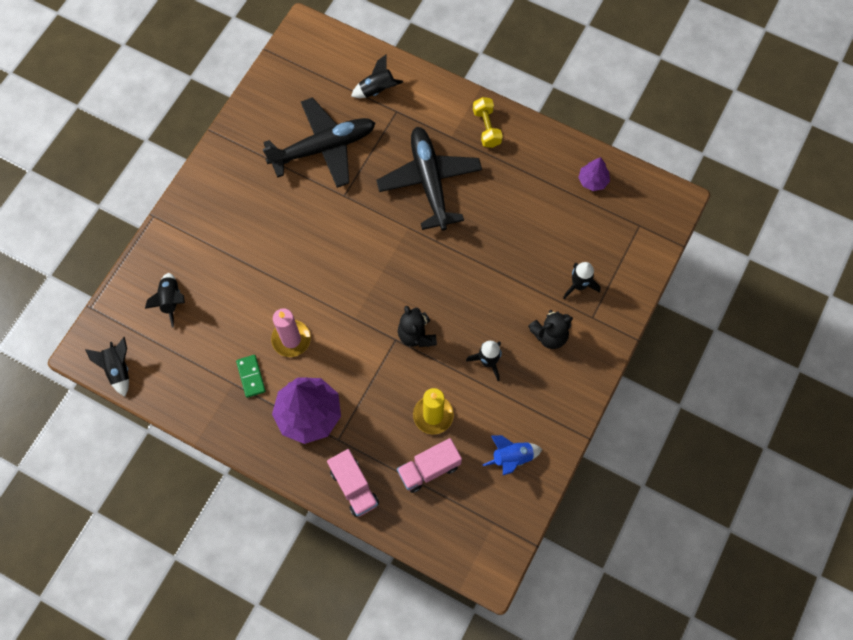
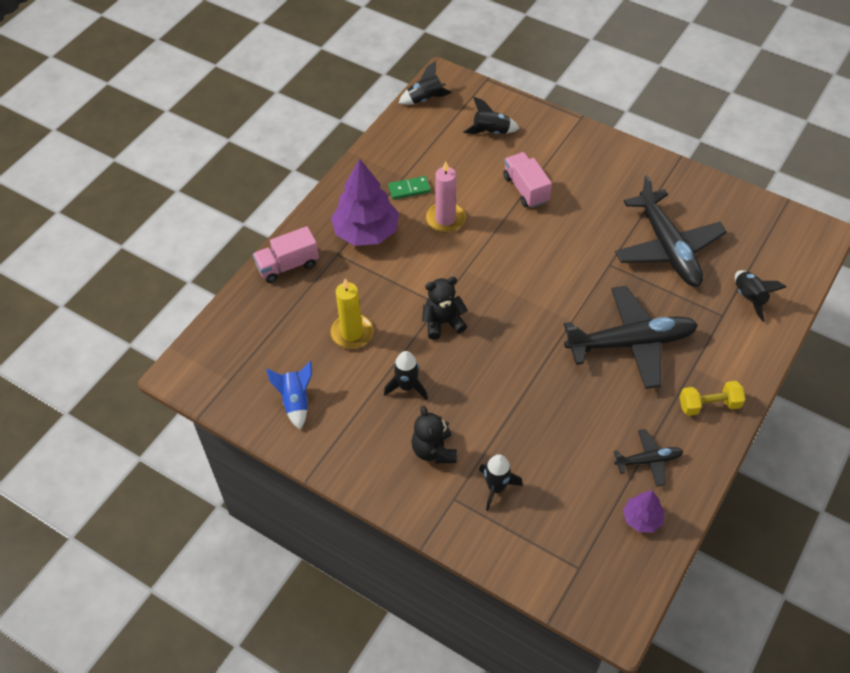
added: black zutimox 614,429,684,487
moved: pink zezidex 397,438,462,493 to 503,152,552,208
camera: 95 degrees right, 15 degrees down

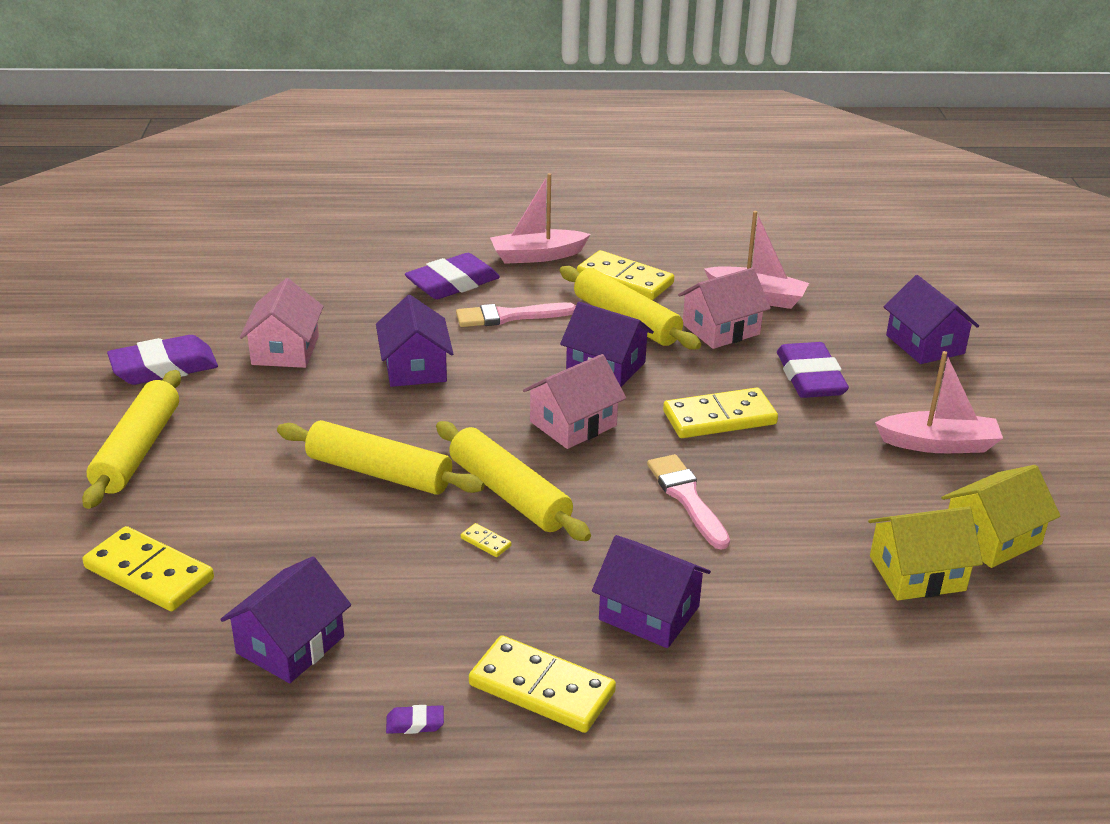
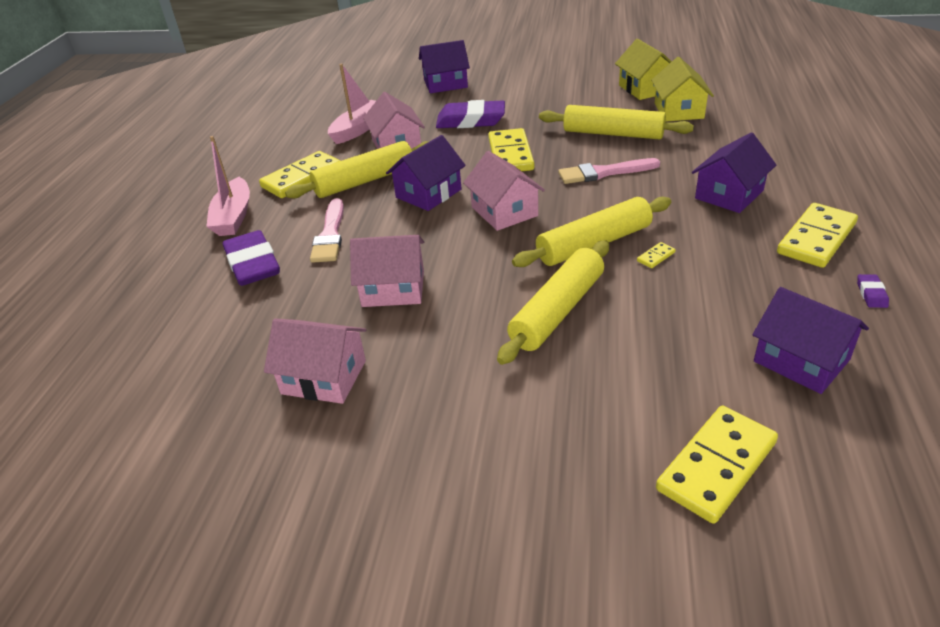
removed: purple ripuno 107,335,218,385; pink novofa 875,351,1003,453
moved: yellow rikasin 82,370,181,509 to 539,105,694,140
recoloured: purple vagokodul 376,295,453,387 to pink vagokodul 350,235,424,307
camera: 75 degrees left, 5 degrees up

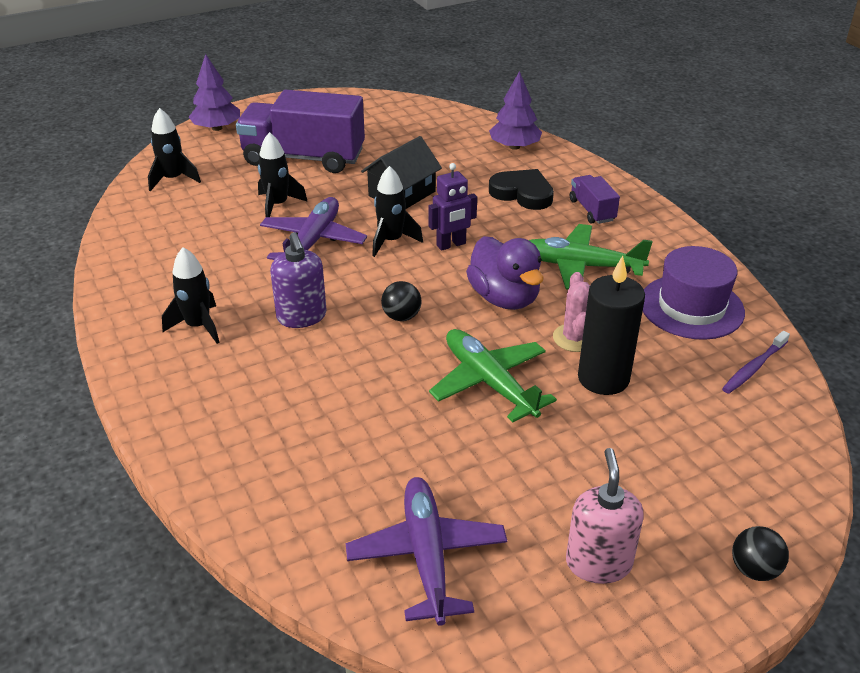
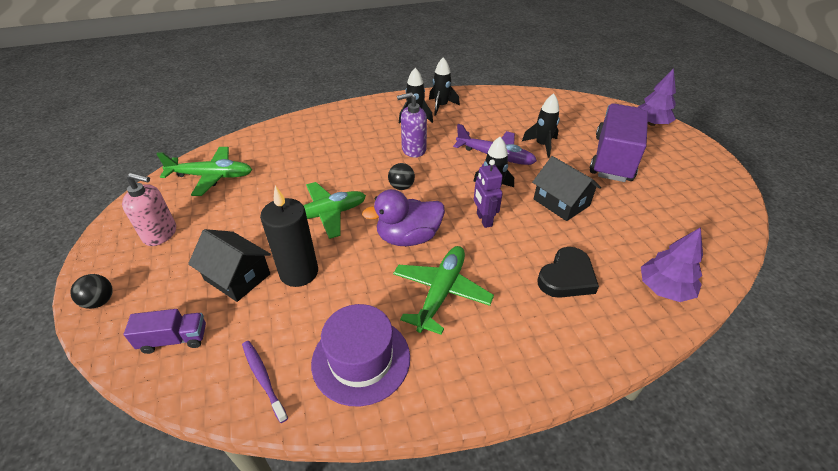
removed: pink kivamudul 553,272,590,352
added: black vagokodul 188,229,271,302
moved: purple zezidex 570,175,620,224 to 124,309,206,354; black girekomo 148,108,201,191 to 429,57,460,116
recoloured: purple zutimox 346,477,507,626 to green zutimox 156,147,252,196
camera: 100 degrees right, 5 degrees up

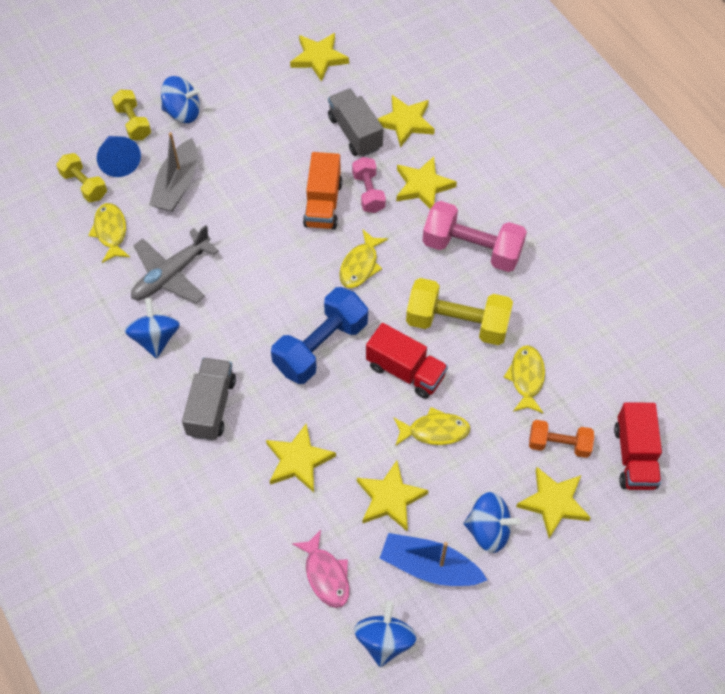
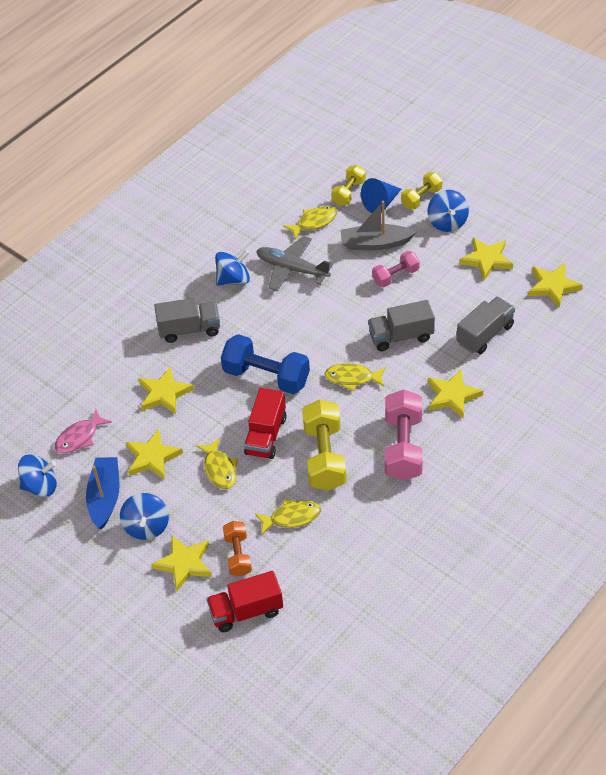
moved: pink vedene 352,157,386,213 to 372,251,420,287; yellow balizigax 378,95,435,148 to 459,237,513,280
recoloured: orange zezidex 303,152,342,229 to grey zezidex 368,300,435,351
camera: 75 degrees right, 10 degrees down

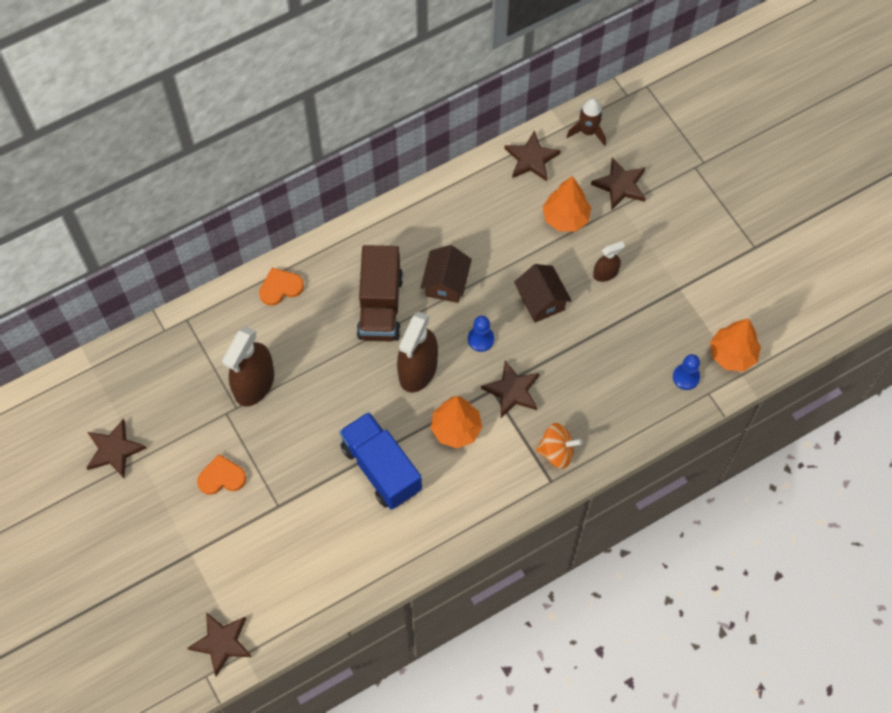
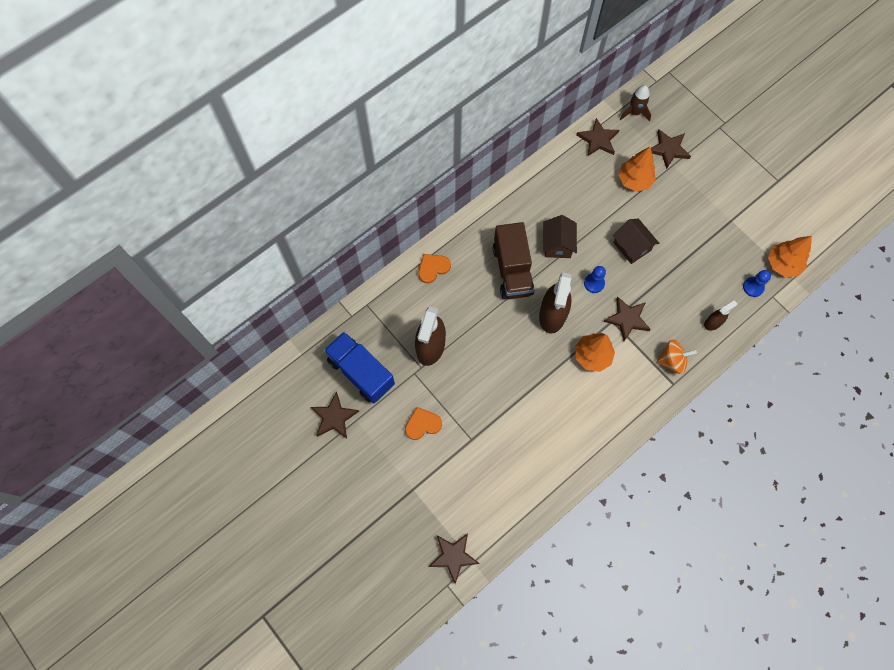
moved: blue zezidex 339,412,422,510 to 324,332,395,403; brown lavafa 593,241,625,282 to 704,300,737,331
camera: 10 degrees left, 5 degrees up

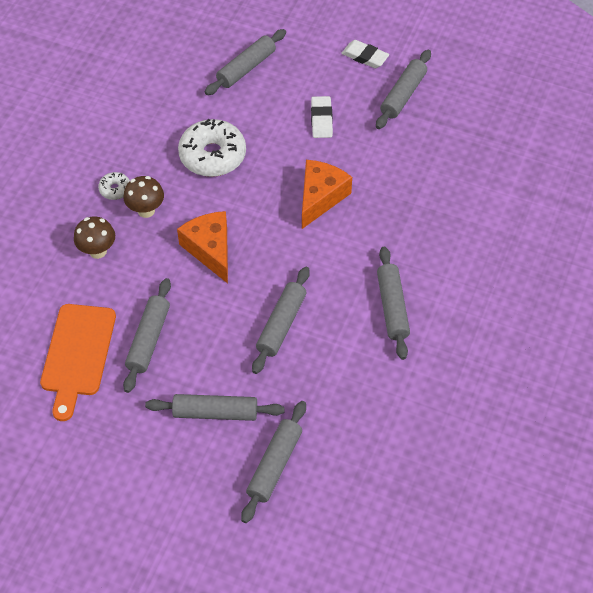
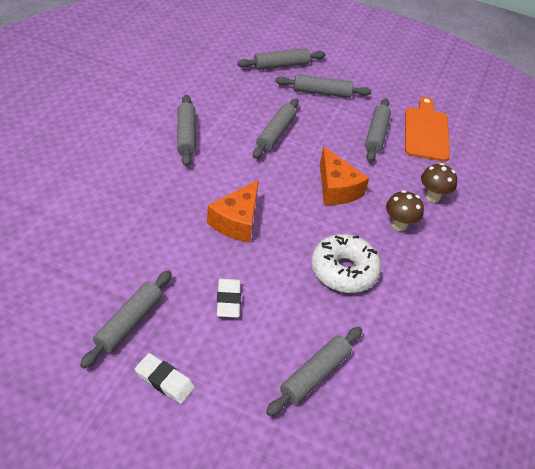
removed: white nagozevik 98,172,130,200
turned: grey rikasin 241,401,306,523 = 237,48,326,70 45 degrees clockwise
camera: 175 degrees right, 10 degrees down

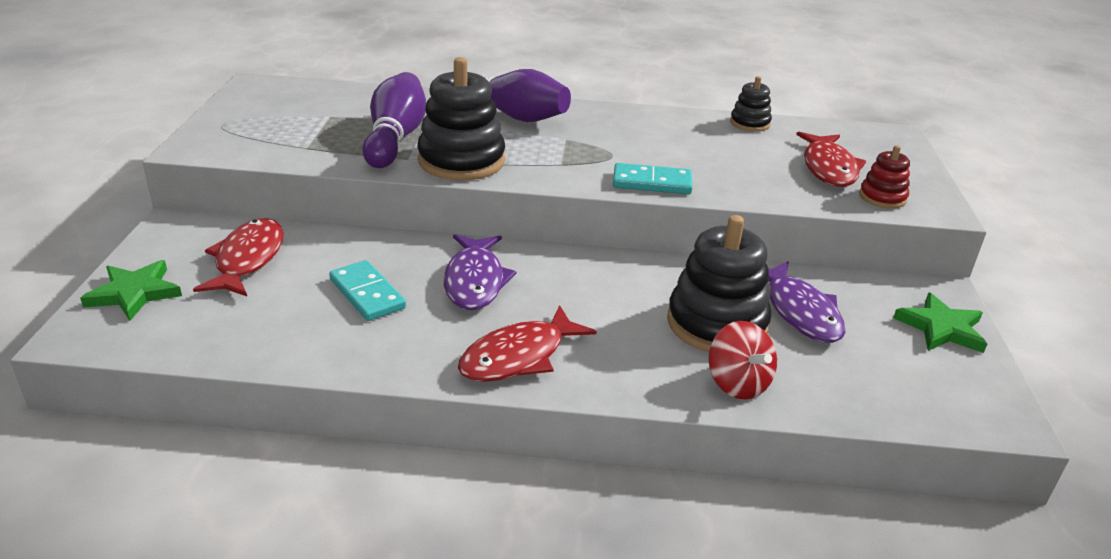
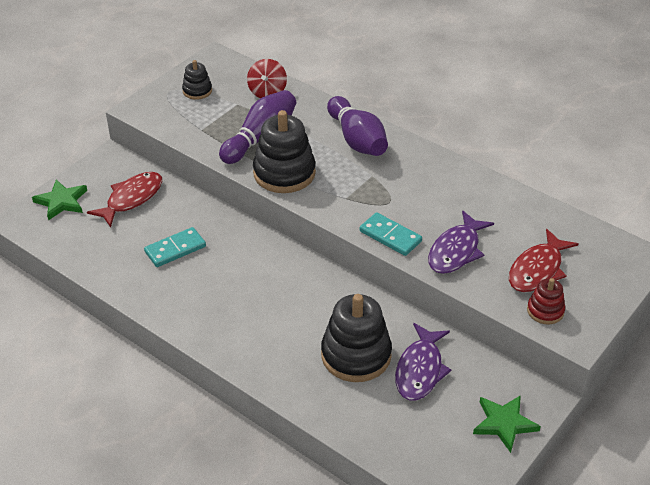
removed: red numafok 458,305,597,382
moved: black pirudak 730,76,772,132 to 182,60,212,100; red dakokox 709,321,777,399 to 247,59,287,98; purple numafok 444,234,517,310 to 428,211,494,274
turned: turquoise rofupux 329,260,406,321 = 144,227,206,267 60 degrees clockwise
camera: 35 degrees right, 10 degrees up

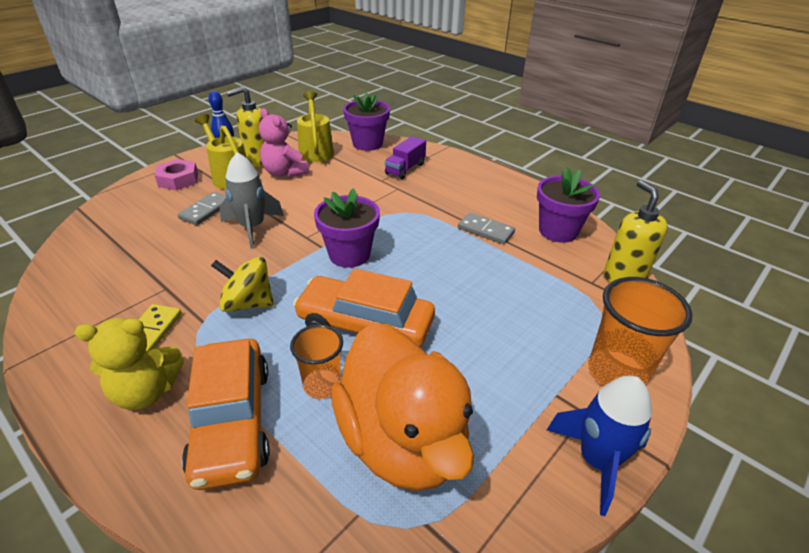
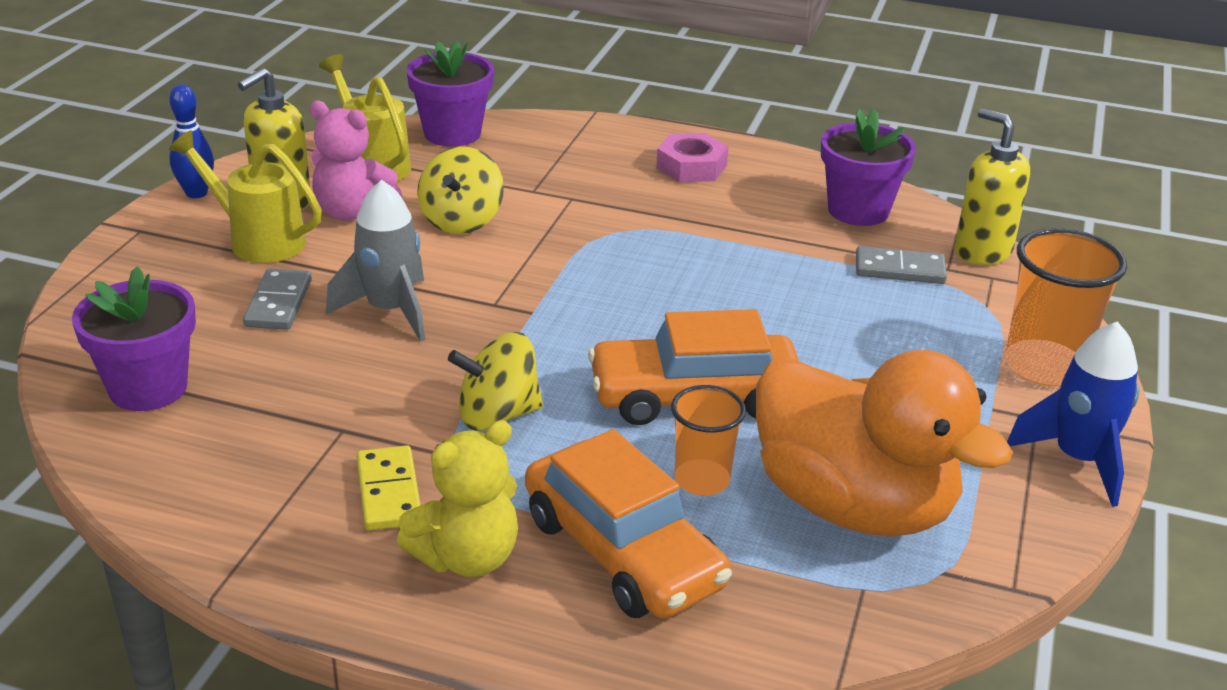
removed: purple zezidex 385,136,426,179
added: yellow dakokox 417,147,504,234
moved: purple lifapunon 314,188,380,268 to 72,267,196,411; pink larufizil 154,159,198,190 to 656,133,728,182; grey rofupux 458,213,515,244 to 856,246,947,284
camera: 25 degrees left, 5 degrees down

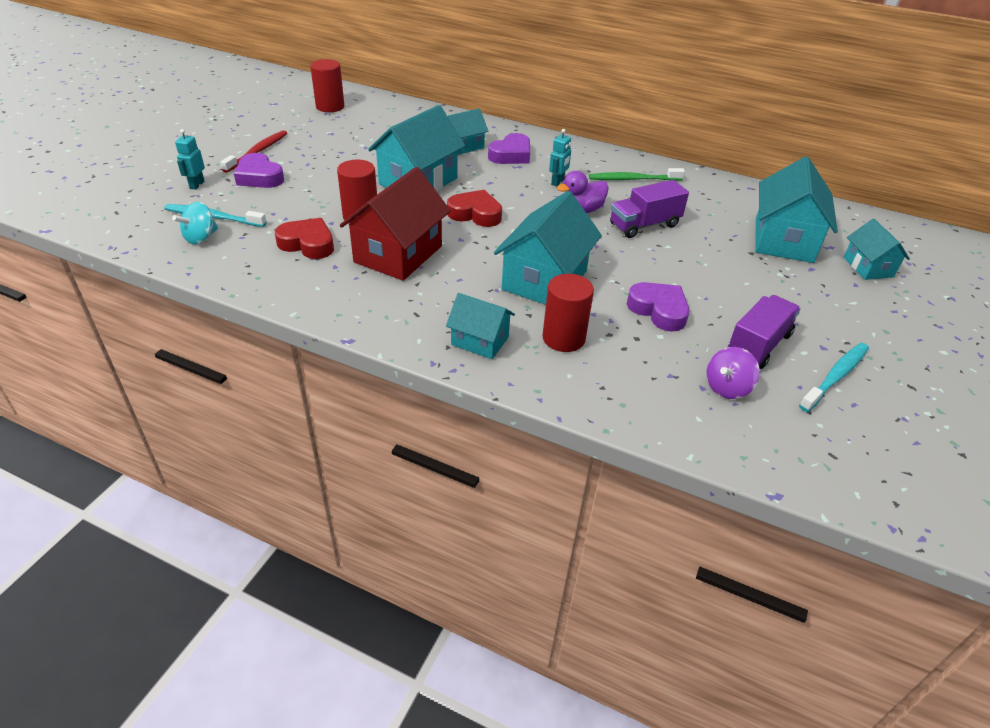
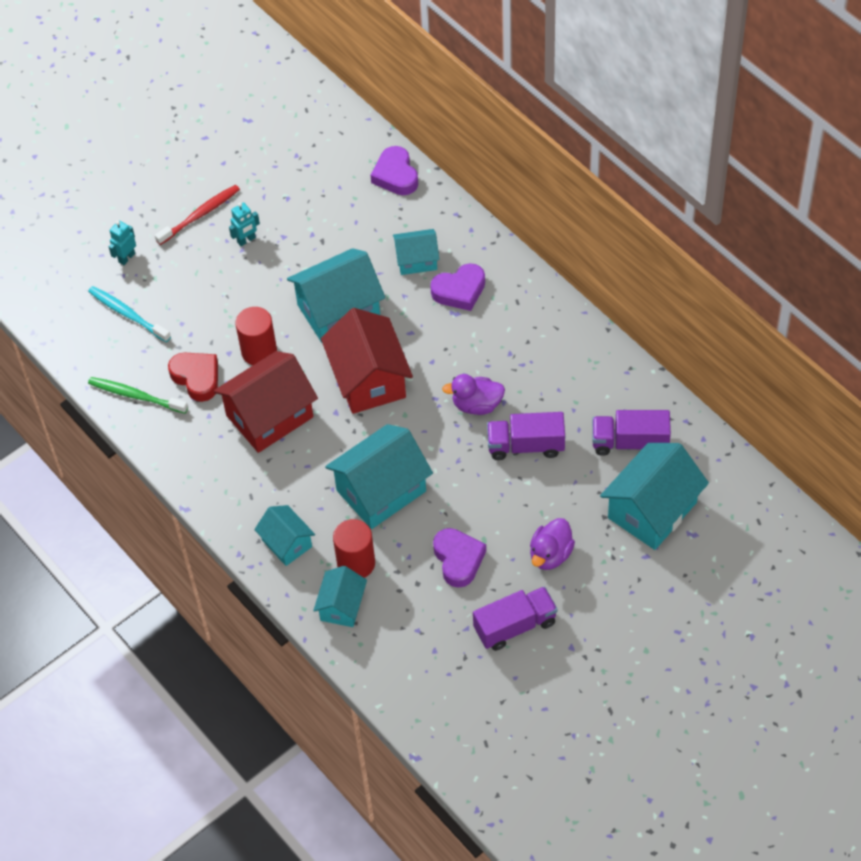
removed: turquoise dakokox 172,202,218,244; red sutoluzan 310,59,344,112; purple dakokox 706,347,760,399; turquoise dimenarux 799,343,869,412
added: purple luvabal 530,518,575,570; purple zezidex 592,410,671,456
moved: green dimenarux 589,168,685,181 to 88,377,188,414; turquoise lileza 549,129,571,186 to 229,202,260,246; turquoise vagokodul 844,219,910,280 to 313,566,367,627; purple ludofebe 234,153,284,188 to 371,146,418,195
replaced: red ludofebe 447,190,502,227 to red vagokodul 321,308,413,414
camera: 30 degrees right, 15 degrees up

